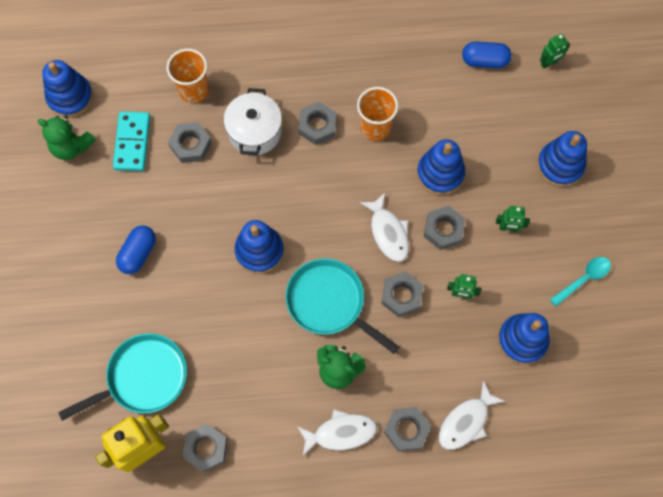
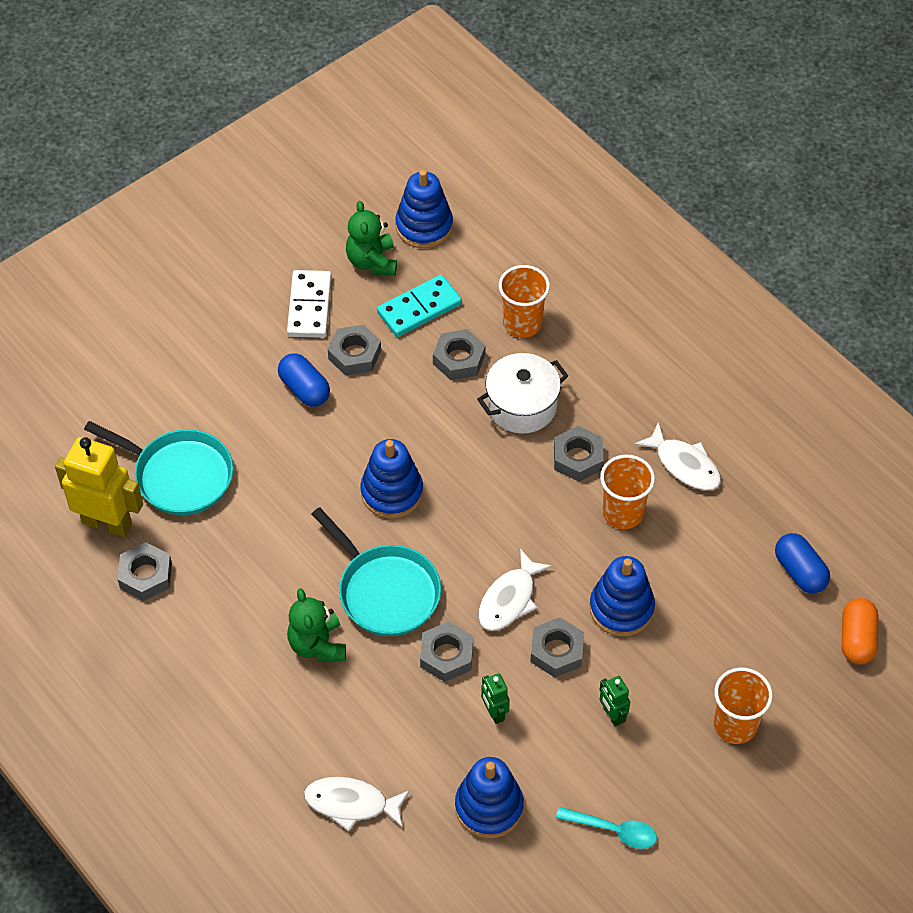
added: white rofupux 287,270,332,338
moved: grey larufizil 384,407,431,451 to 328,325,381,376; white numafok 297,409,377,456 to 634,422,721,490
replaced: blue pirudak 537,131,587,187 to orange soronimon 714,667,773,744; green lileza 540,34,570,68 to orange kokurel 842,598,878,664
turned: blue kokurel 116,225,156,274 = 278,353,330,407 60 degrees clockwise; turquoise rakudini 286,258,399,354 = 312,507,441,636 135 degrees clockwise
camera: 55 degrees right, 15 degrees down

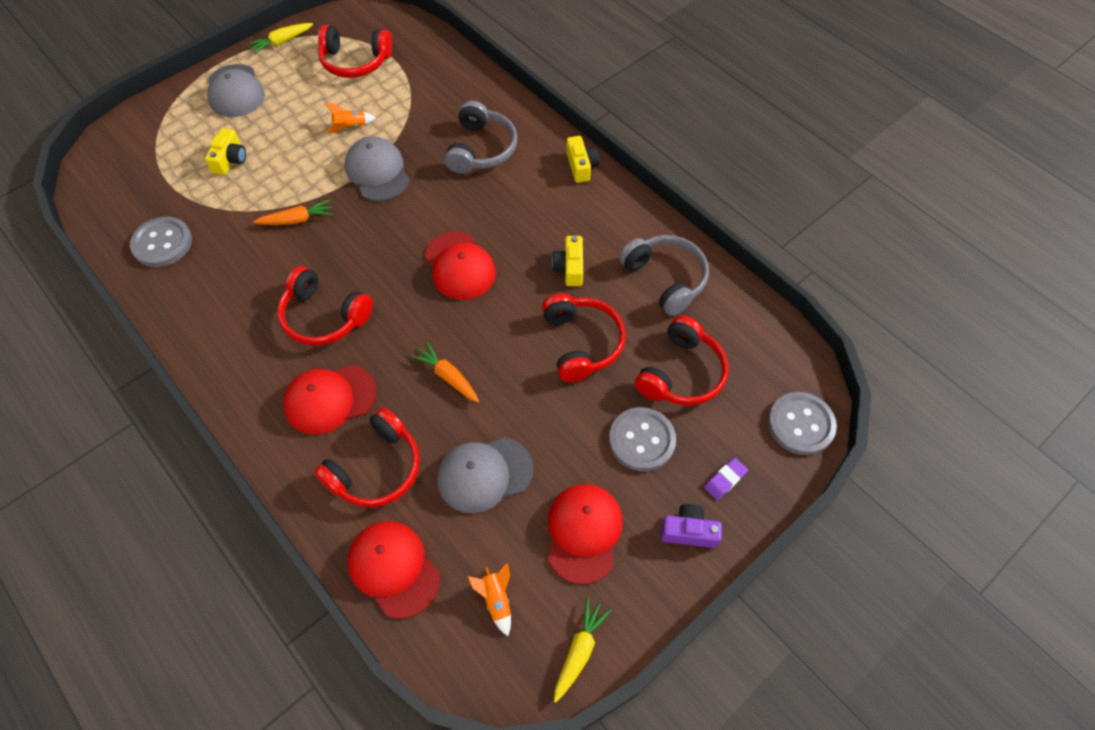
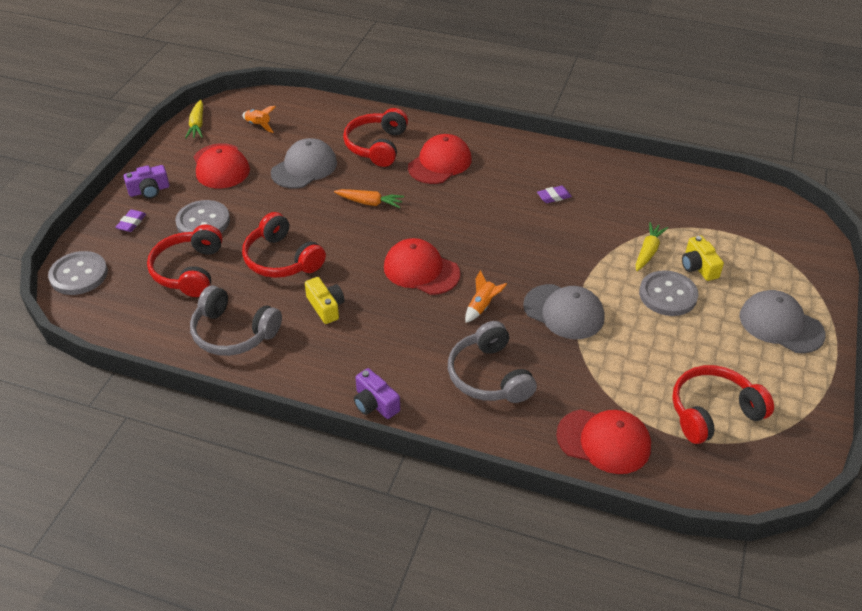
removed: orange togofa 253,200,333,225; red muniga 277,266,373,346
added: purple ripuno 537,186,572,203
moved: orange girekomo 325,103,376,134 to 465,270,507,323; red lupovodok 347,521,440,619 to 556,409,651,474; yellow togofa 248,23,313,54 to 636,222,668,271; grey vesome 130,217,192,267 to 639,270,698,316
recoloured: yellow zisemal 566,136,599,183 to purple zisemal 354,368,400,419
camera: 150 degrees right, 15 degrees down

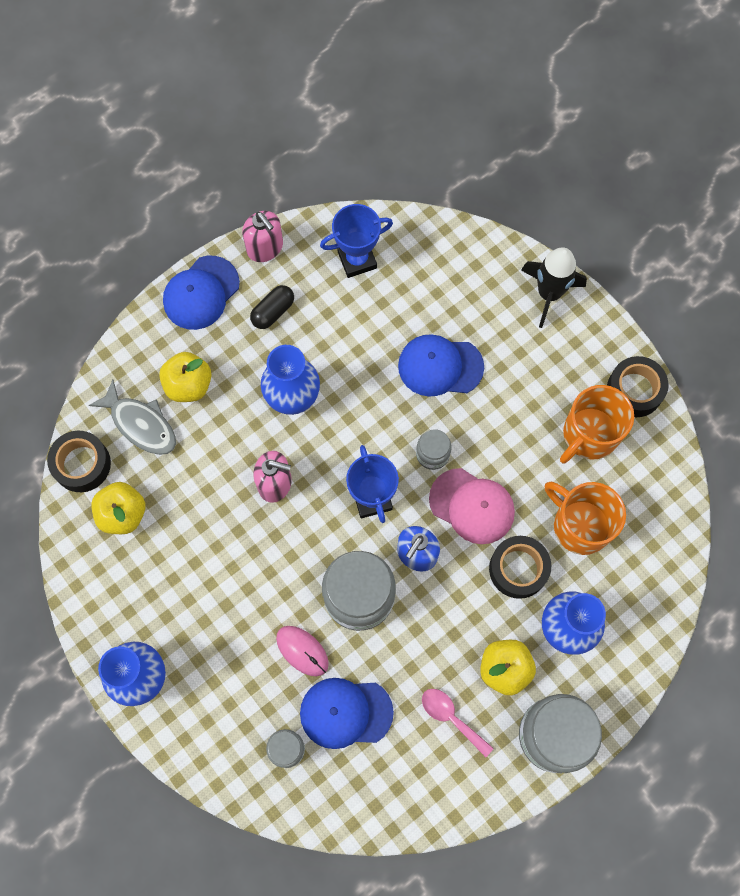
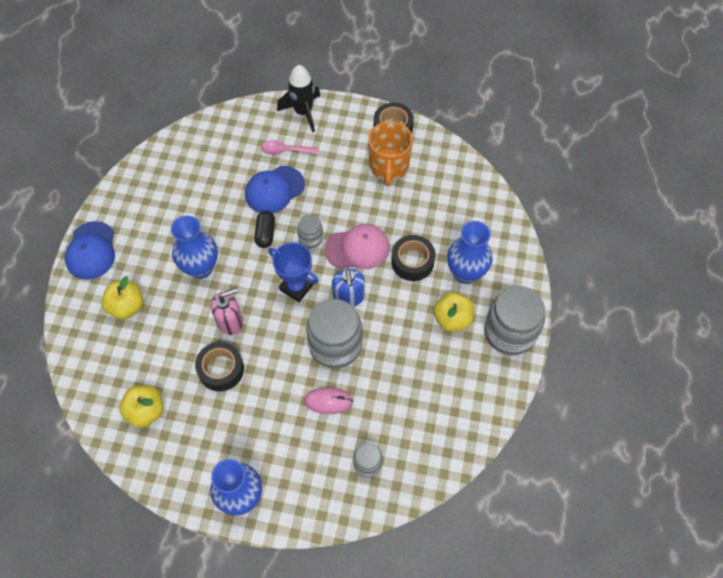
removed: grey numafok 89,380,176,455; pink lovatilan 242,211,283,262; blue lupovodok 300,678,394,749; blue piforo 320,204,393,278; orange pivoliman 545,481,626,555
moved: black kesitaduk 47,431,111,492 to 195,342,244,391; black kokurel 250,285,294,329 to 254,211,275,248; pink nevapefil 422,689,494,757 to 261,140,318,155
camera: 40 degrees left, 10 degrees down

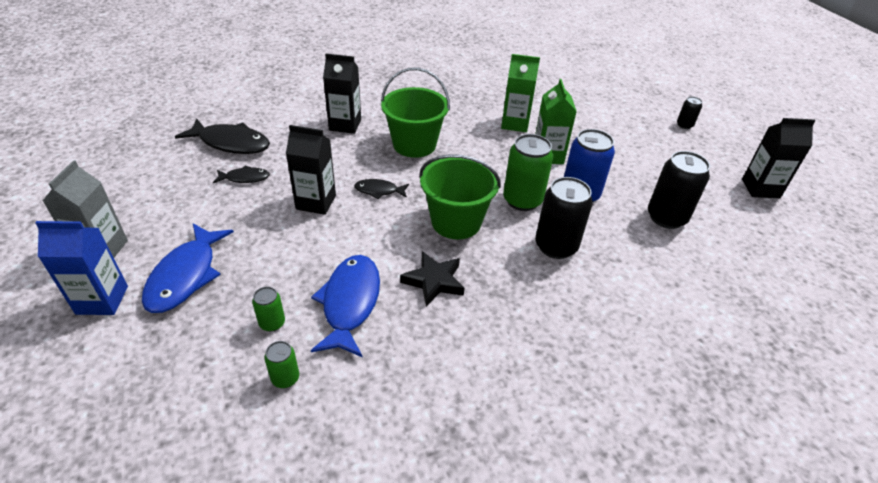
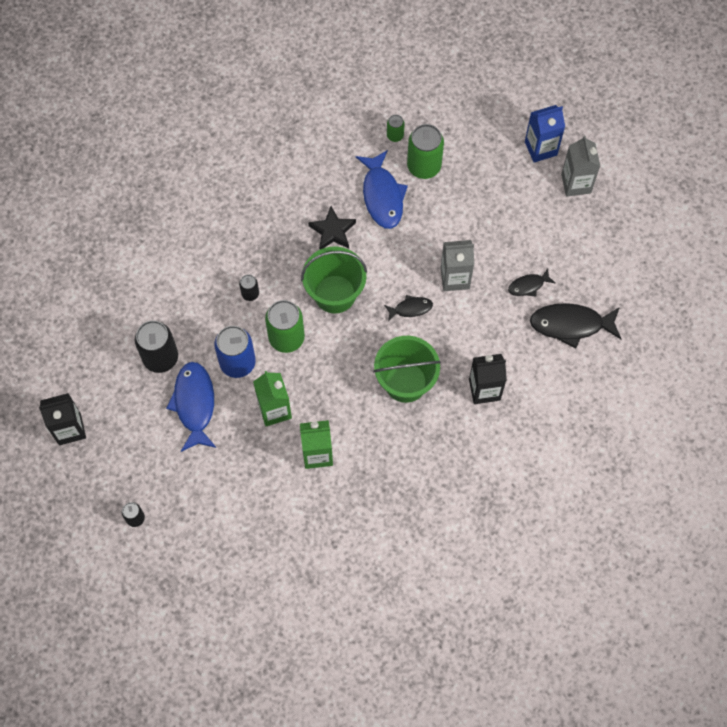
moved: blue numafok 142,223,234,313 to 166,362,216,452
recoloured: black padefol 286,125,336,215 to grey padefol 441,240,474,291
resized: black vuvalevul 535,177,593,259 = 239,275,259,301 x0.50; green vuvalevul 252,287,285,332 = 407,124,444,179 x1.98
camera: 165 degrees right, 25 degrees up

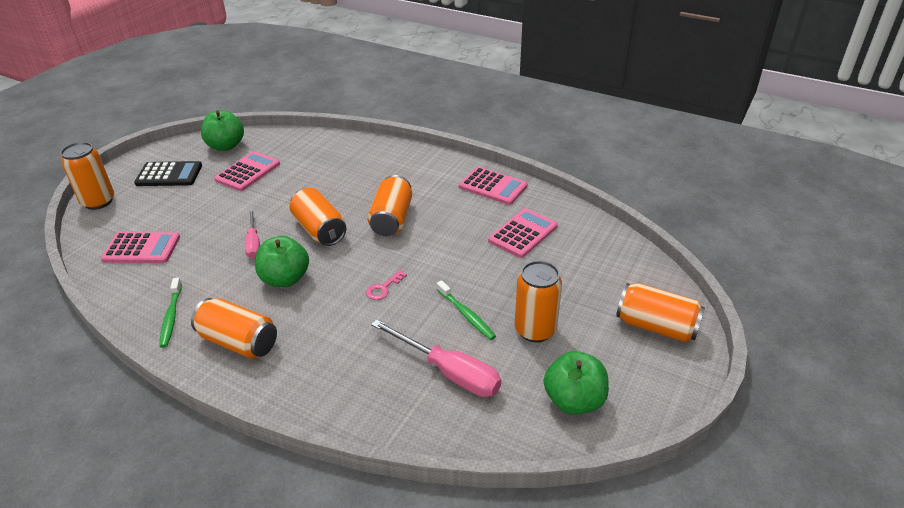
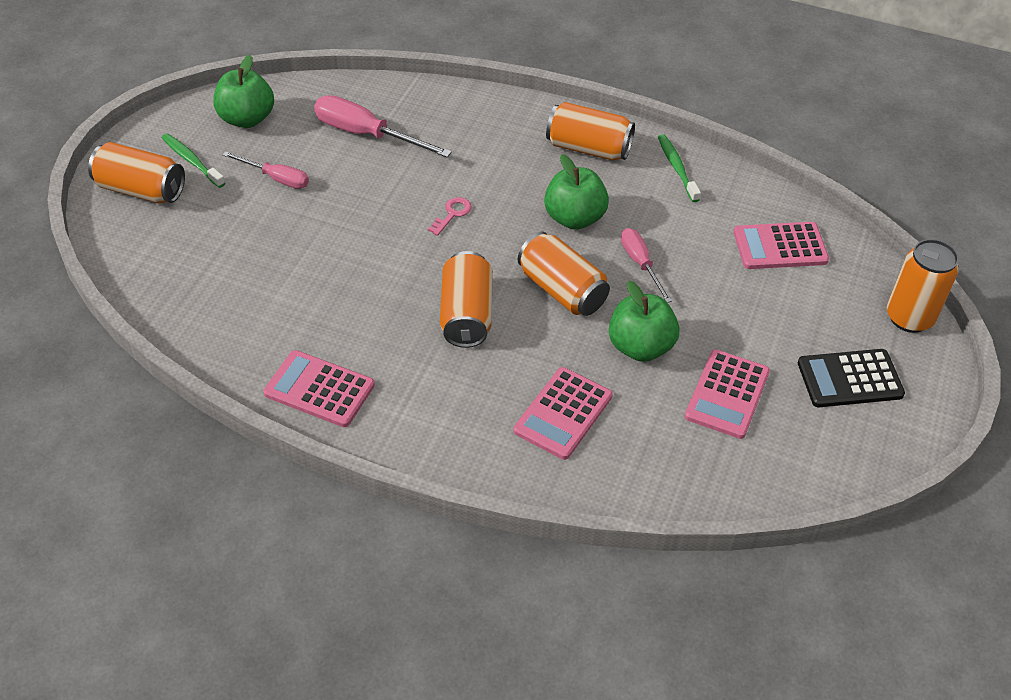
moved: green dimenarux 437,280,496,340 to 162,133,225,188; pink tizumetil 488,208,558,258 to 513,367,613,460; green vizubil 201,110,244,151 to 609,281,679,362
replaced: orange vuvalevul 515,261,562,342 to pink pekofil 223,151,309,189
camera: 170 degrees right, 10 degrees up

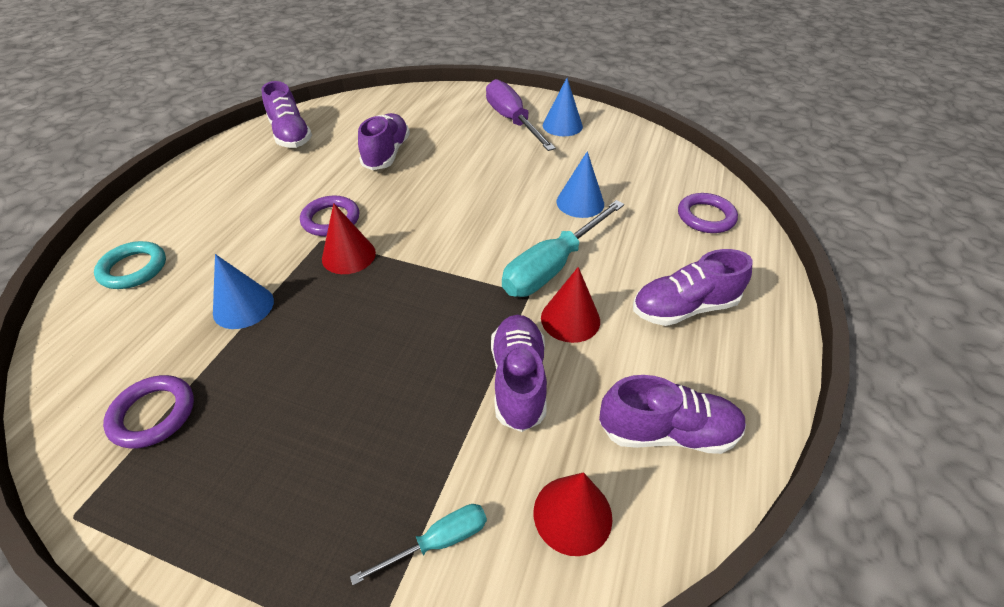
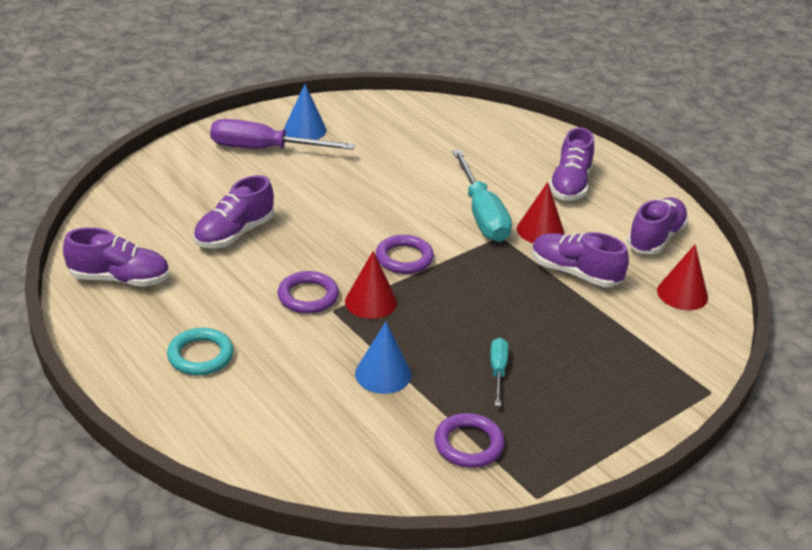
removed: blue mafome 556,151,604,218
moved: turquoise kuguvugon 94,241,166,289 to 167,328,234,375; purple kuguvugon 678,193,738,233 to 376,235,434,274; turquoise pekofil 350,504,487,585 to 490,338,509,406
turned: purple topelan 358,113,410,170 = 193,175,274,248 90 degrees counterclockwise
camera: 60 degrees left, 10 degrees down

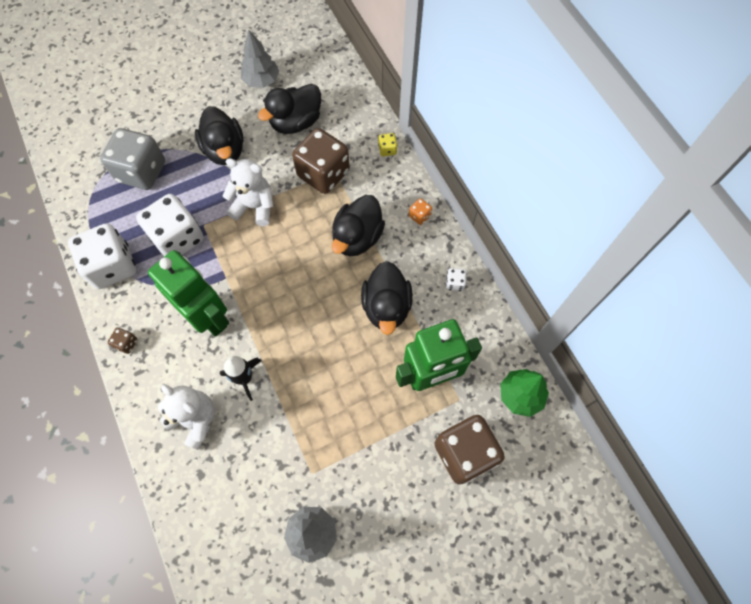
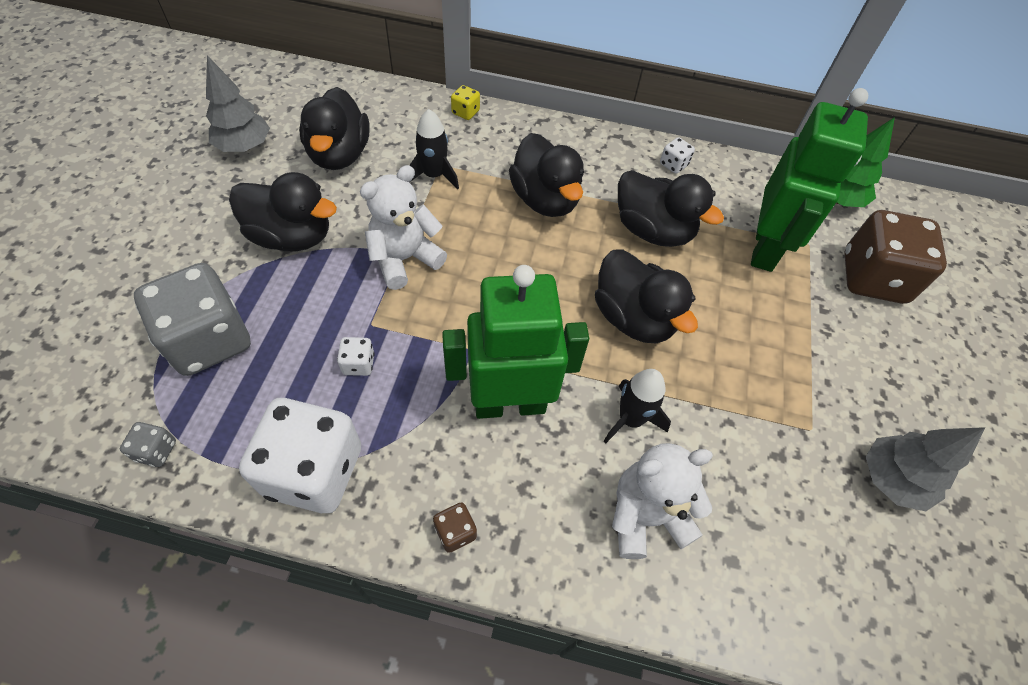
removed: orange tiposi 409,198,432,225
added: grey tiposi 120,422,176,467; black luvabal 595,249,698,343
replaced: brown tiposi 292,128,350,194 to black girekomo 409,109,459,190
resized: white tiposi 136,194,204,257 = 337,337,375,376 x0.41
camera: 55 degrees left, 10 degrees down

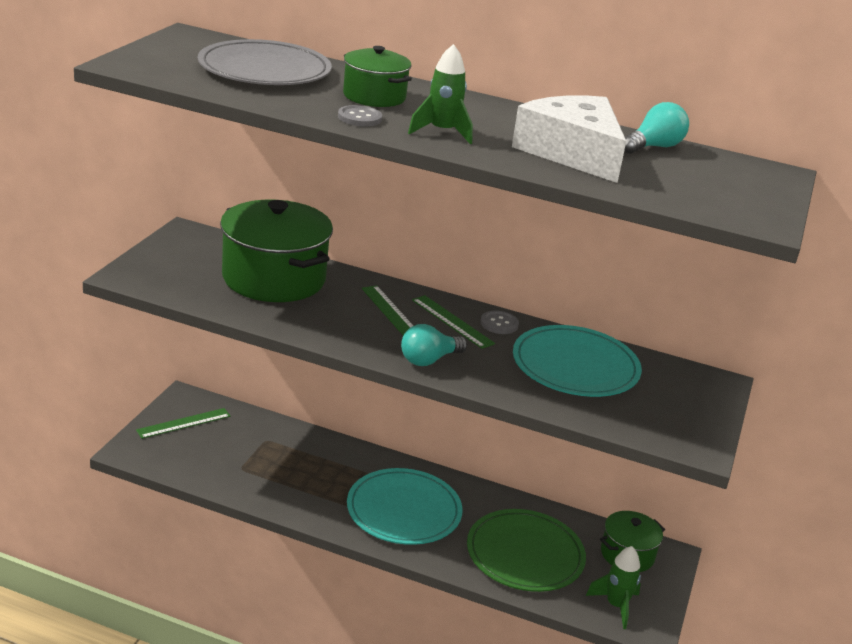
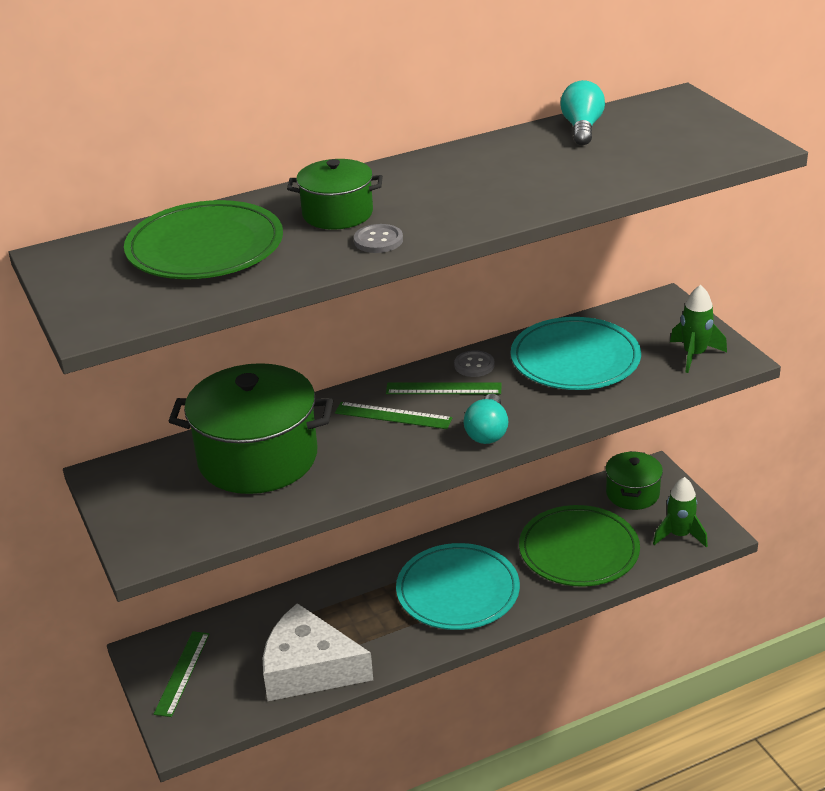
moved: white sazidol 512,96,626,183 to 263,603,373,701; green girekomo 408,44,473,144 to 670,285,727,373
recoloured: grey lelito 198,39,332,85 to green lelito 124,200,283,279
camera: 40 degrees left, 5 degrees up

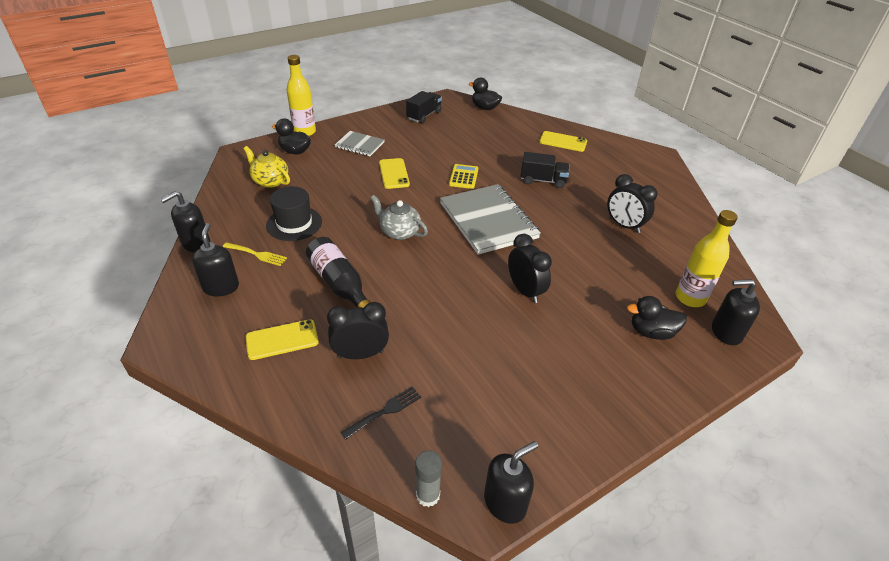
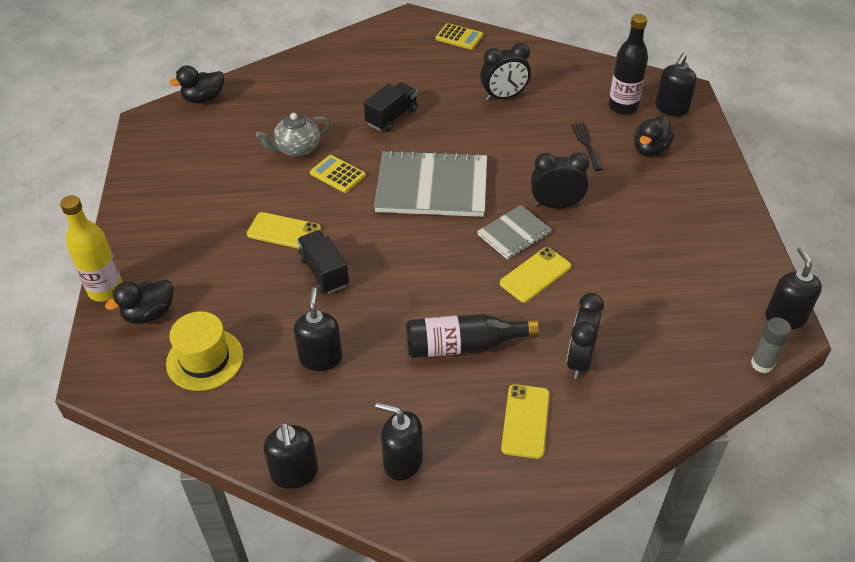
removed: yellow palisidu 223,242,287,266
added: yellow tizumetil 435,23,483,50
moved: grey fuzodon 371,195,428,240 to 256,113,331,157; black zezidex 406,91,442,124 to 297,230,349,294; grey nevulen 334,131,385,156 to 477,205,552,260; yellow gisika 539,131,587,152 to 500,247,571,303; black palisidu 341,387,421,440 to 571,123,603,171
replaced: yellow fuzodon 243,146,290,188 to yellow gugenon 166,311,243,391; black gugenon 266,186,322,241 to black lovatilan 294,287,343,371
recoloured: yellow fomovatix 676,210,738,307 to black fomovatix 609,14,648,115
camera: 60 degrees left, 5 degrees up

